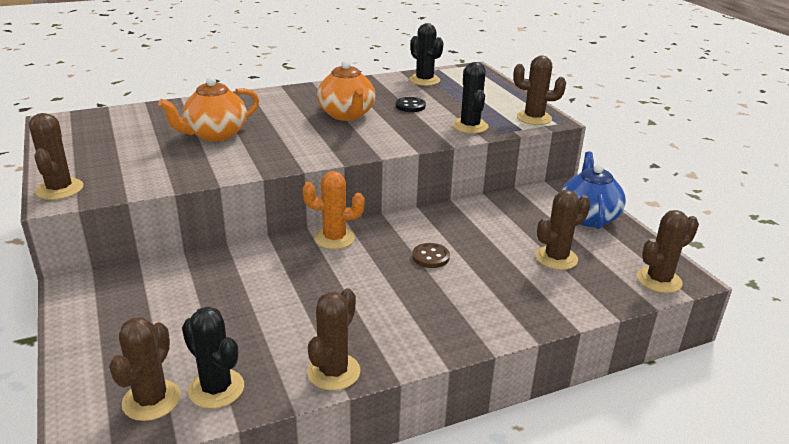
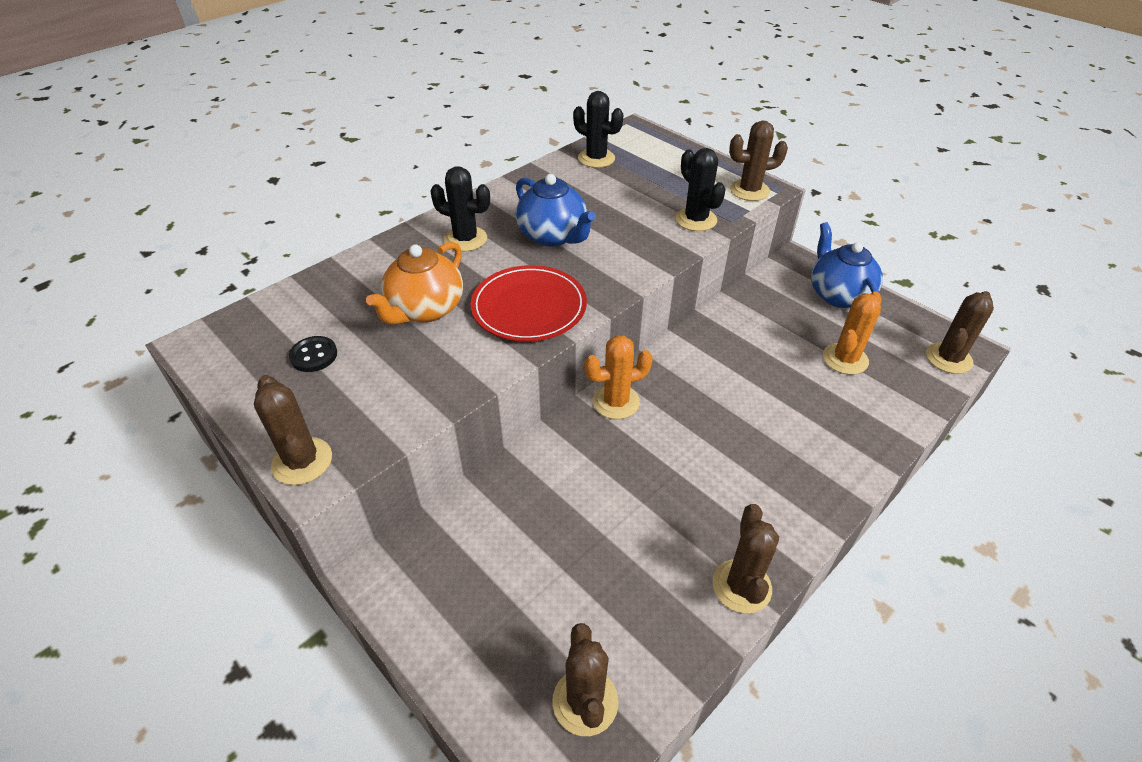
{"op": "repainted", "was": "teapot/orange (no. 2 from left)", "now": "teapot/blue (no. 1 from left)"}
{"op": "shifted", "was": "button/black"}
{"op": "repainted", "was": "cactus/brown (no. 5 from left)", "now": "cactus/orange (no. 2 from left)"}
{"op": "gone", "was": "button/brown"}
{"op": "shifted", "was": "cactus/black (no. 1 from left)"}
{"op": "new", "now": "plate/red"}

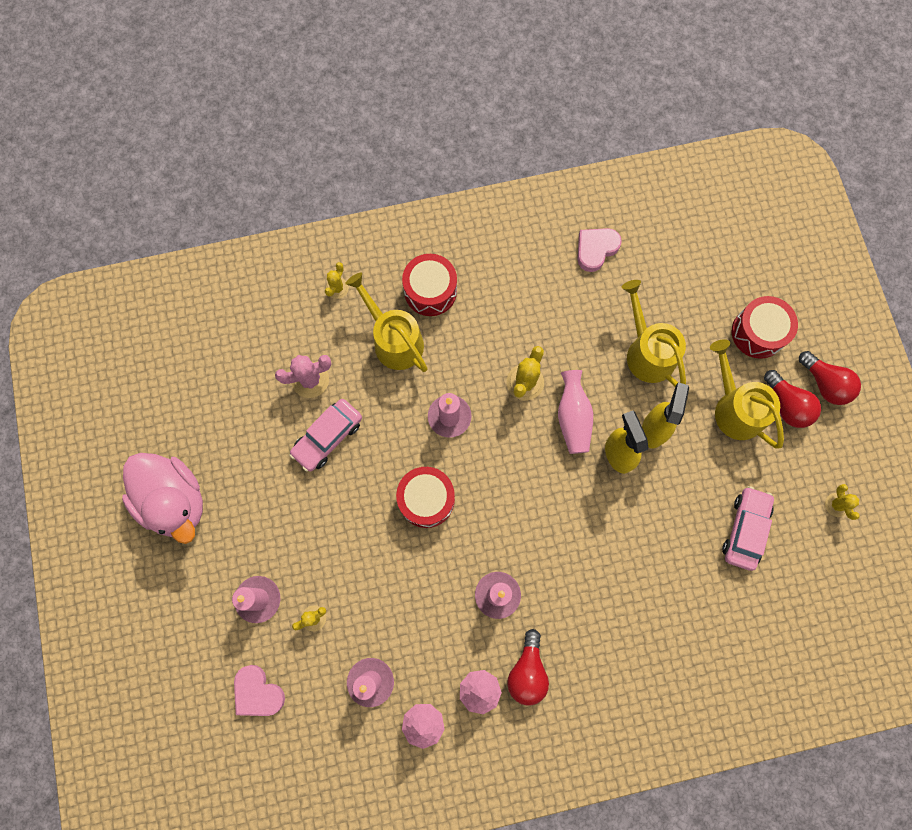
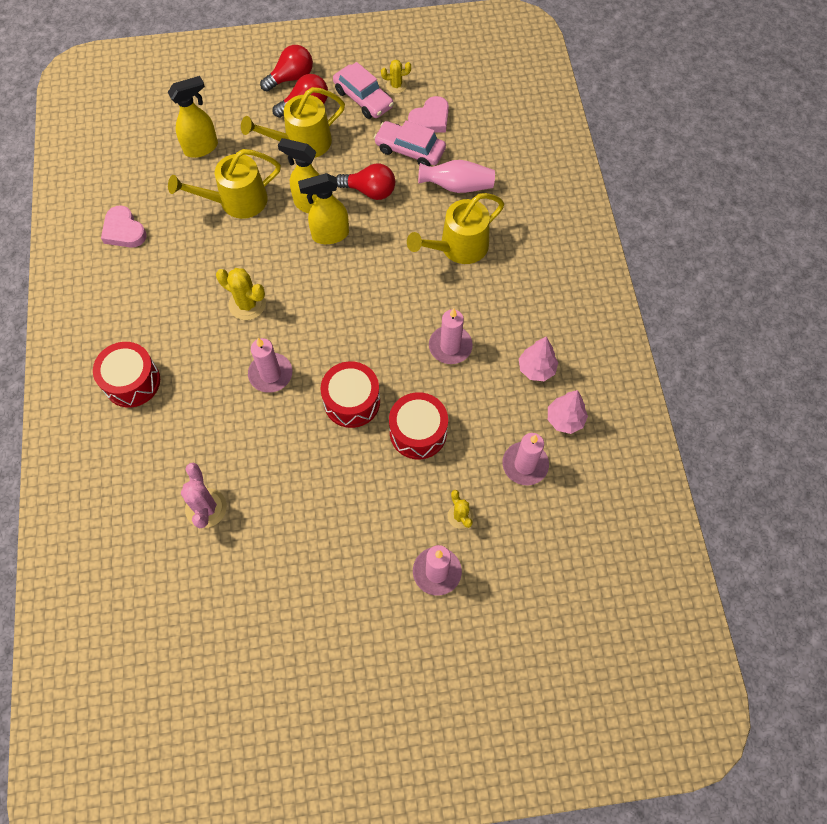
{"op": "gone", "was": "cactus/yellow (no. 2 from left)"}
{"op": "shifted", "was": "watering can/yellow (no. 1 from left in the first image)", "now": "watering can/yellow (no. 3 from left)"}
{"op": "shifted", "was": "drum/red (no. 3 from left)"}
{"op": "shifted", "was": "vase/pink"}
{"op": "shifted", "was": "car/pink (no. 1 from left)"}
{"op": "gone", "was": "duck/pink"}
{"op": "shifted", "was": "light bulb/red (no. 1 from left in the first image)", "now": "light bulb/red (no. 3 from left)"}
{"op": "shifted", "was": "heart/pink (no. 1 from left in the first image)", "now": "heart/pink (no. 2 from left)"}
{"op": "new", "now": "spray bottle/yellow (no. 1 from left)"}

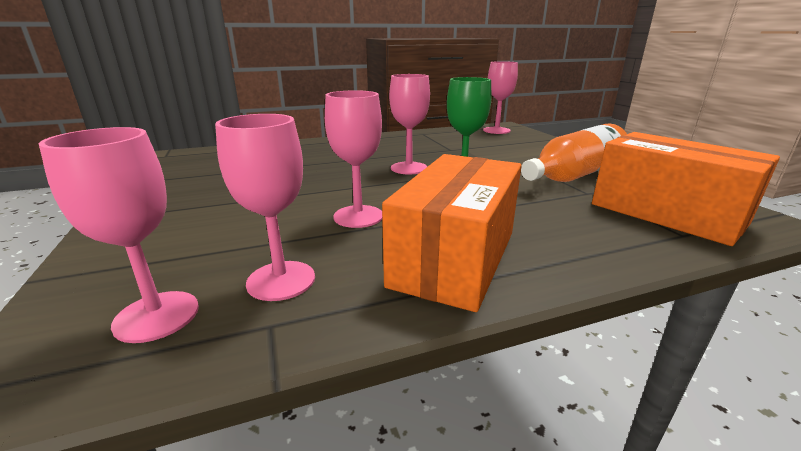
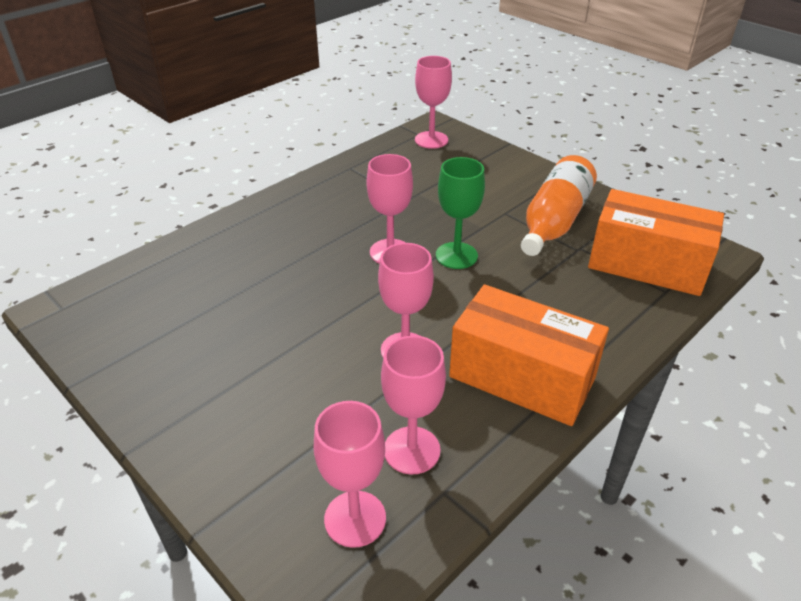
{"op": "rotated", "was": "box/orange (no. 1 from left)", "clockwise": -60}

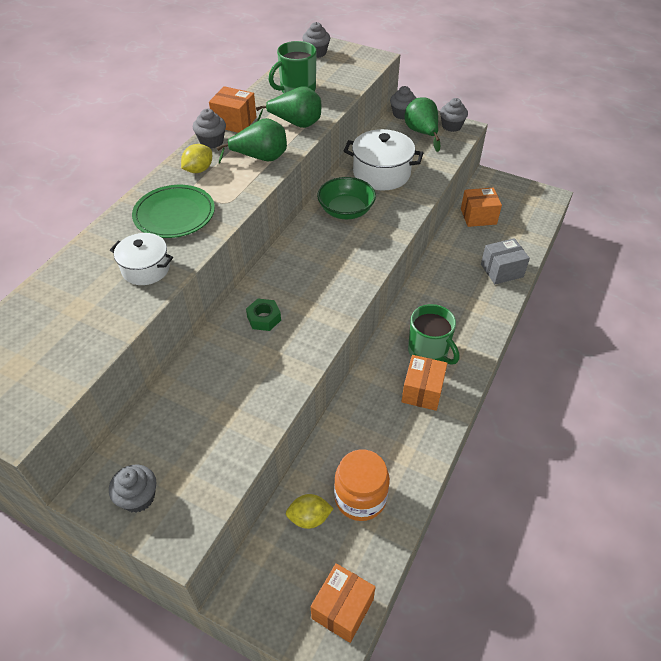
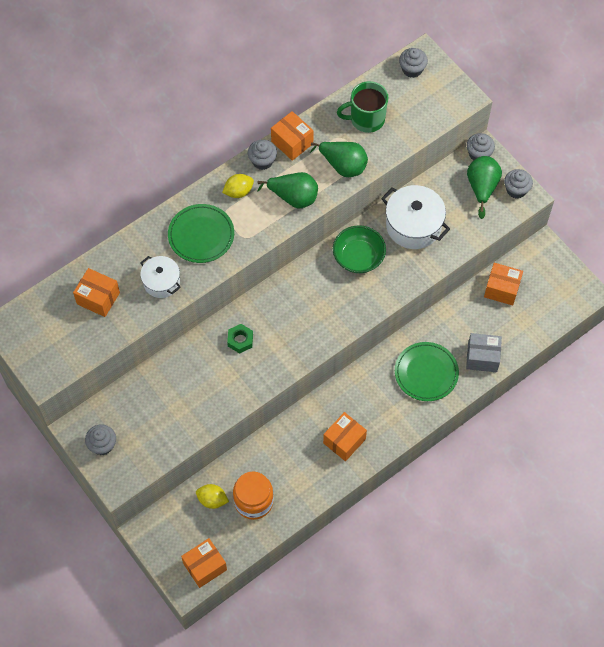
{"op": "gone", "was": "mug/green (no. 2 from left)"}
{"op": "new", "now": "box/orange (no. 1 from left)"}
{"op": "new", "now": "plate/green (no. 2 from left)"}

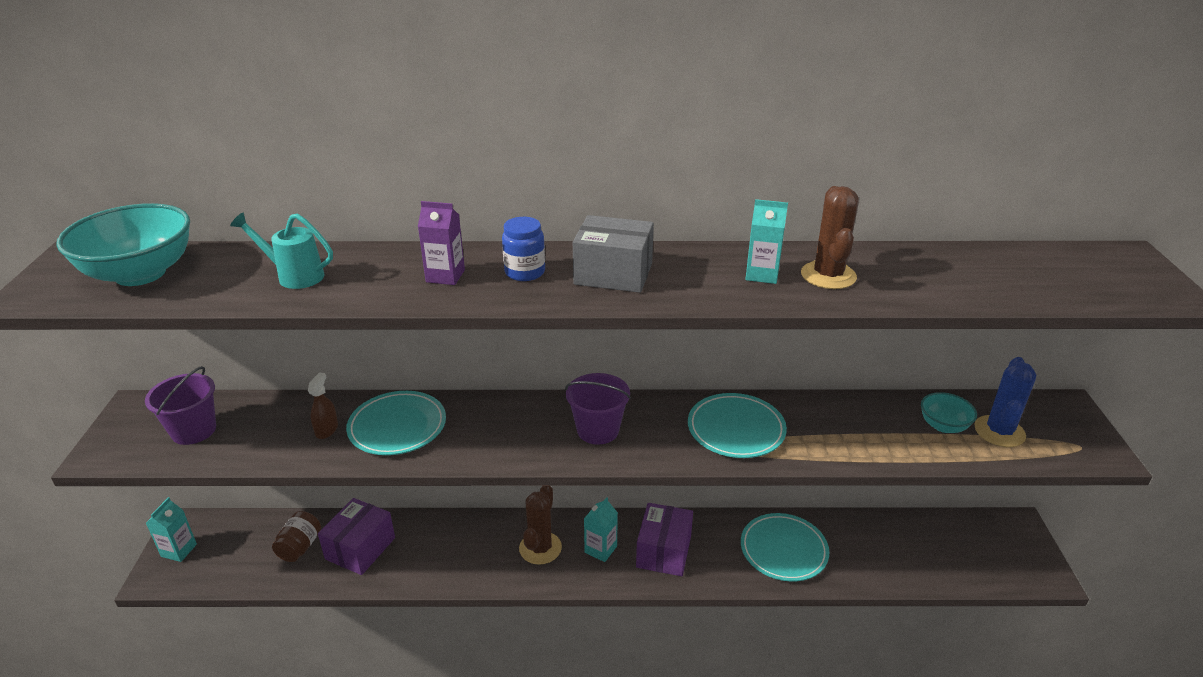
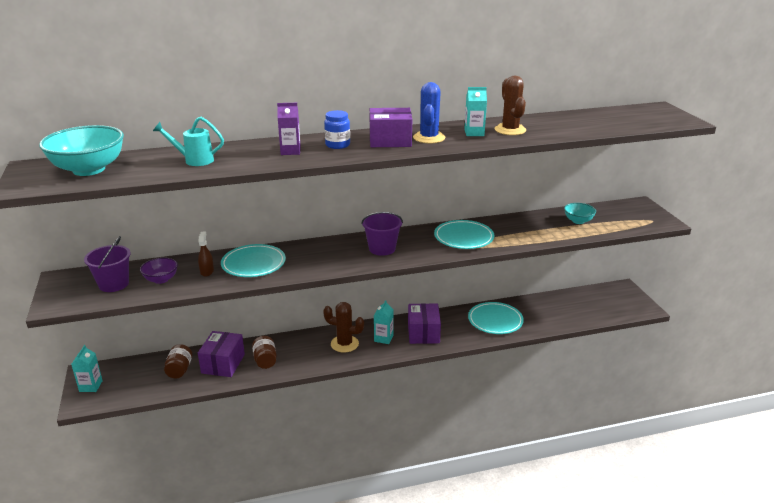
{"op": "repainted", "was": "box/grey", "now": "box/purple (no. 2 from left)"}
{"op": "shifted", "was": "cactus/blue"}
{"op": "rotated", "was": "cactus/brown (no. 1 from left)", "clockwise": -75}
{"op": "new", "now": "bowl/purple"}
{"op": "new", "now": "jar/brown (no. 2 from left)"}

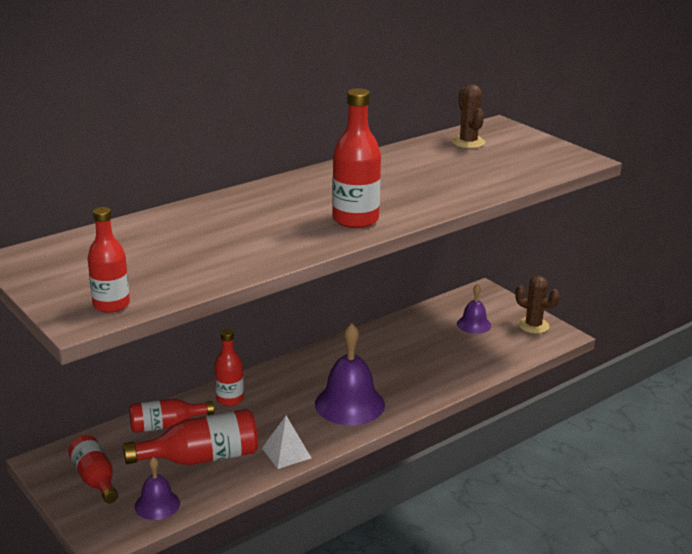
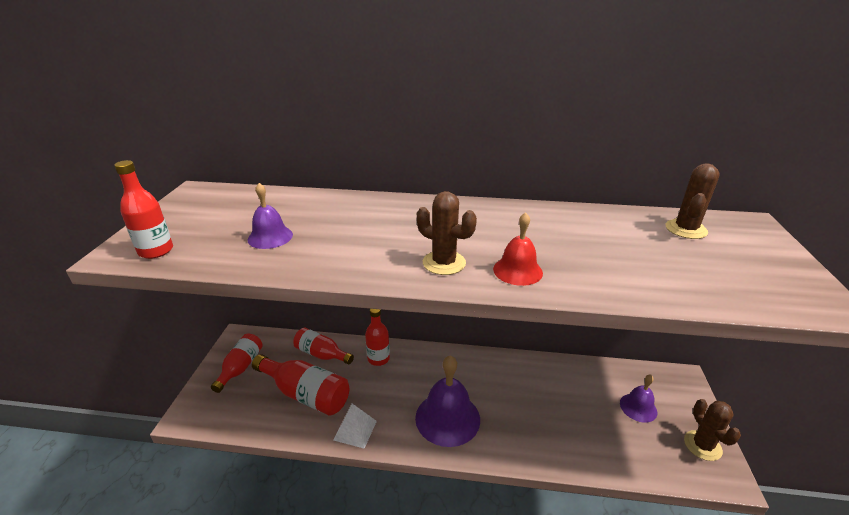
{"op": "swapped", "was": "bottle/red (no. 6 from left)", "now": "cactus/brown (no. 1 from left)"}
{"op": "shifted", "was": "bell/purple (no. 1 from left)"}
{"op": "new", "now": "bell/red"}

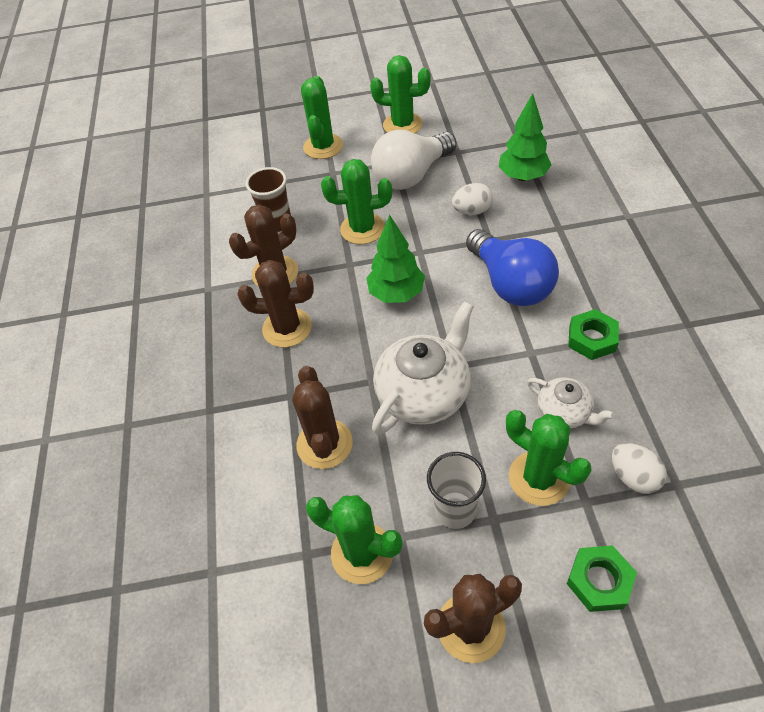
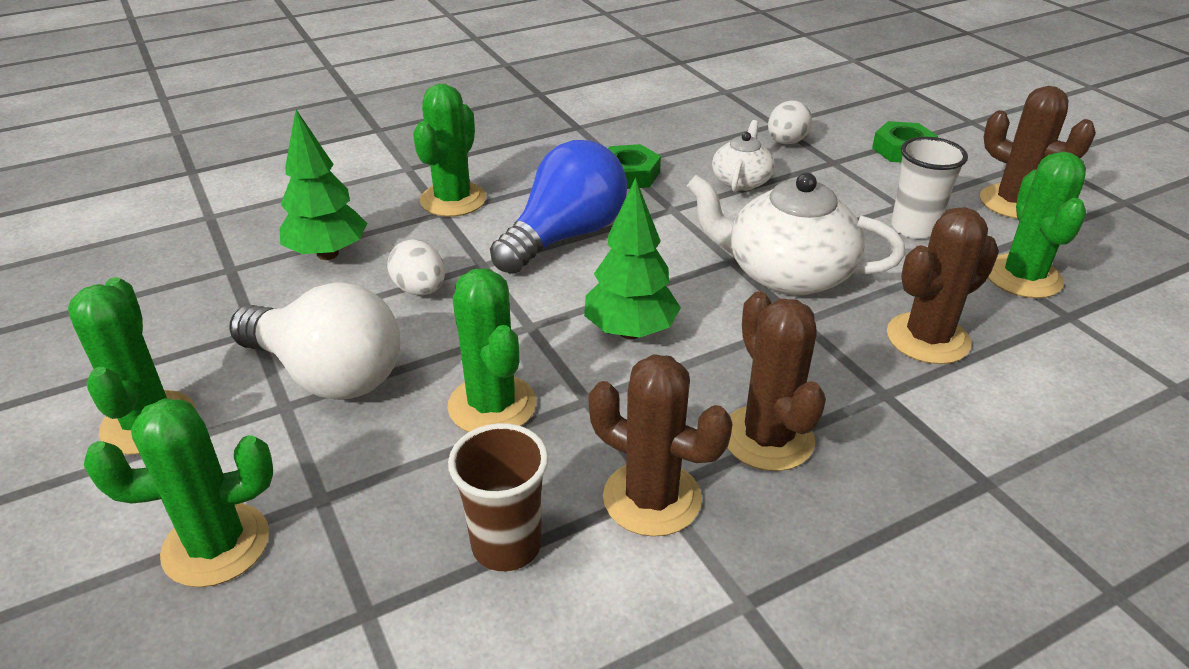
{"op": "shifted", "was": "cactus/green (no. 5 from left in the first image)", "now": "cactus/green (no. 3 from left)"}

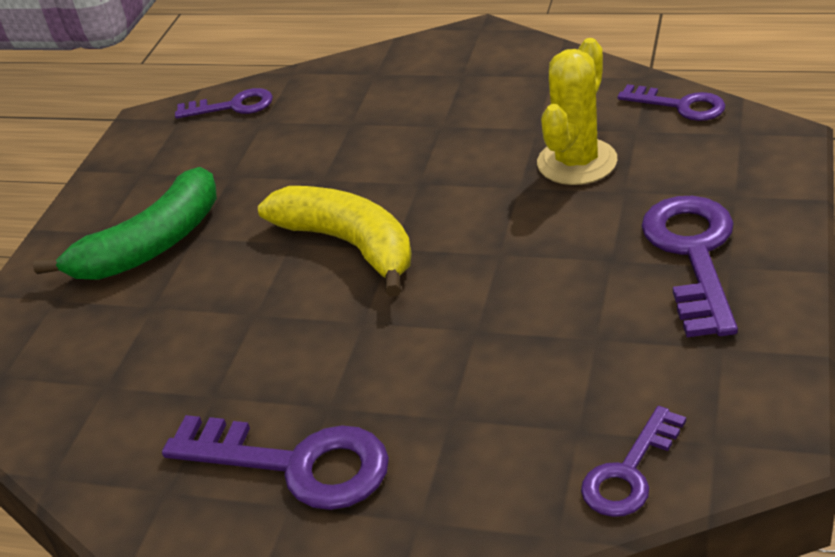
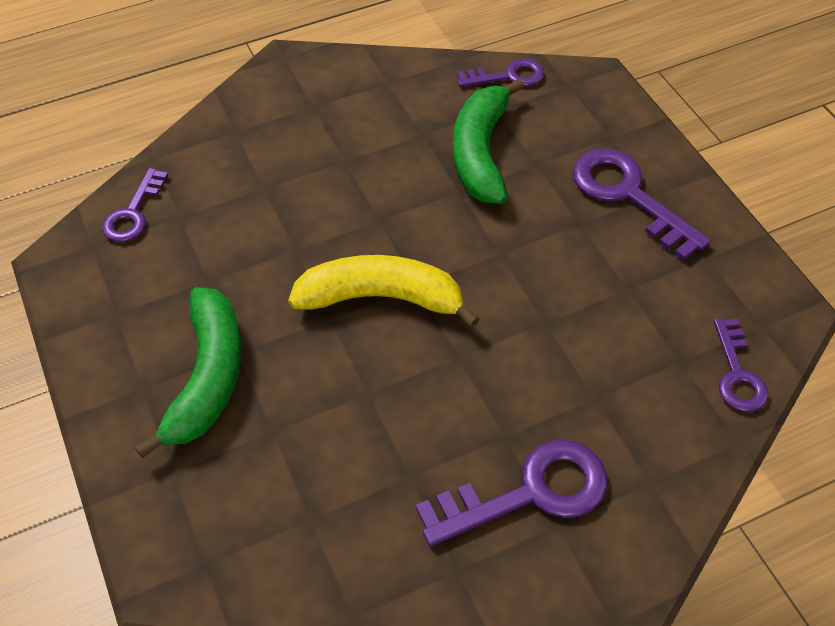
{"op": "swapped", "was": "cactus/yellow", "now": "banana/green (no. 2 from left)"}
{"op": "rotated", "was": "key/purple (no. 1 from left)", "clockwise": 150}

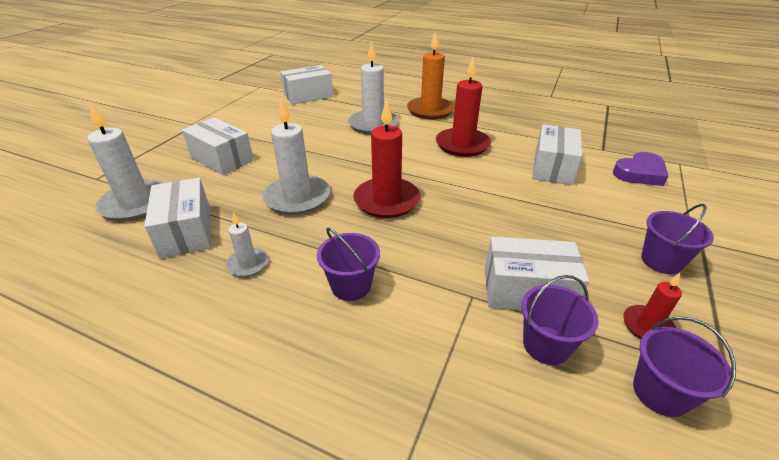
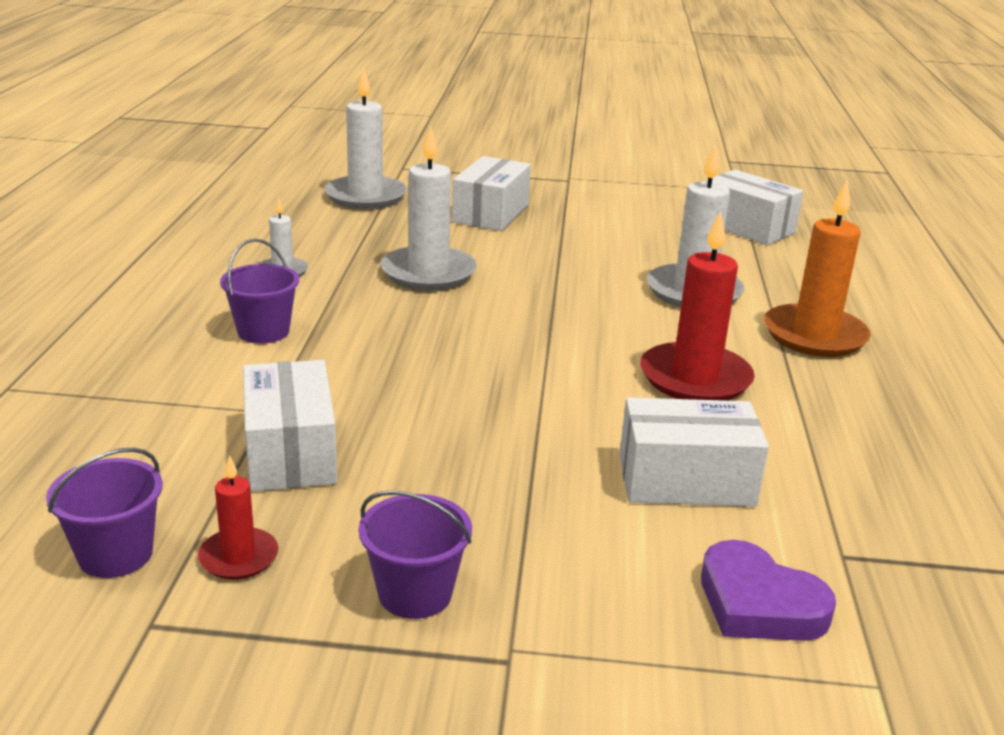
{"op": "gone", "was": "candle/red (no. 1 from left)"}
{"op": "gone", "was": "box/white (no. 1 from left)"}
{"op": "gone", "was": "bucket/purple (no. 2 from left)"}

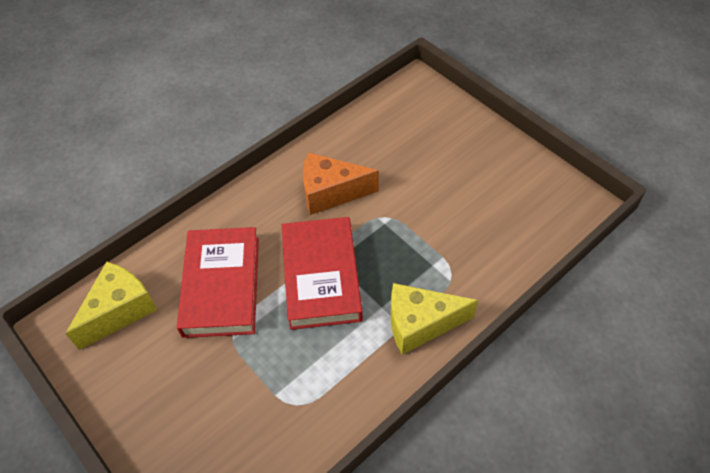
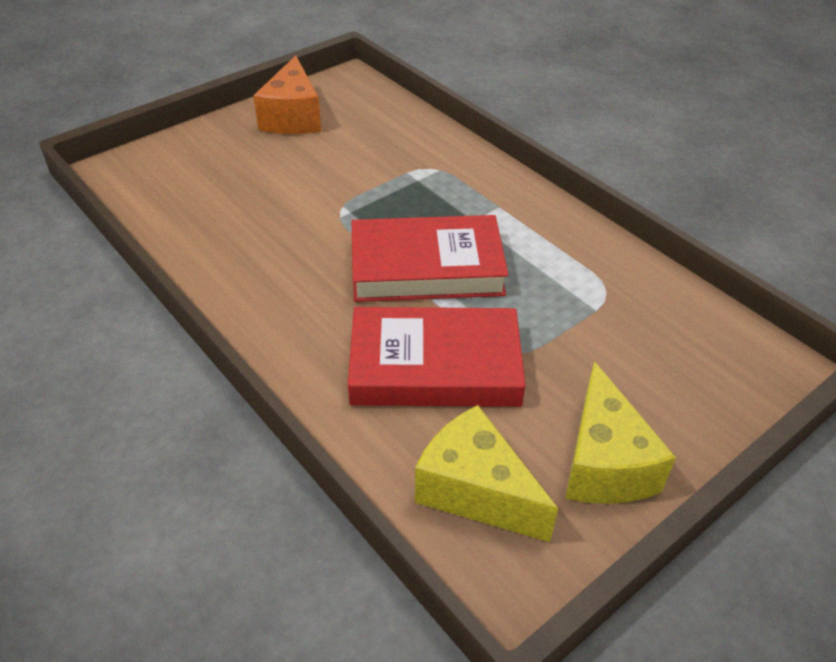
{"op": "shifted", "was": "cheese/orange"}
{"op": "shifted", "was": "cheese/yellow (no. 2 from left)"}

